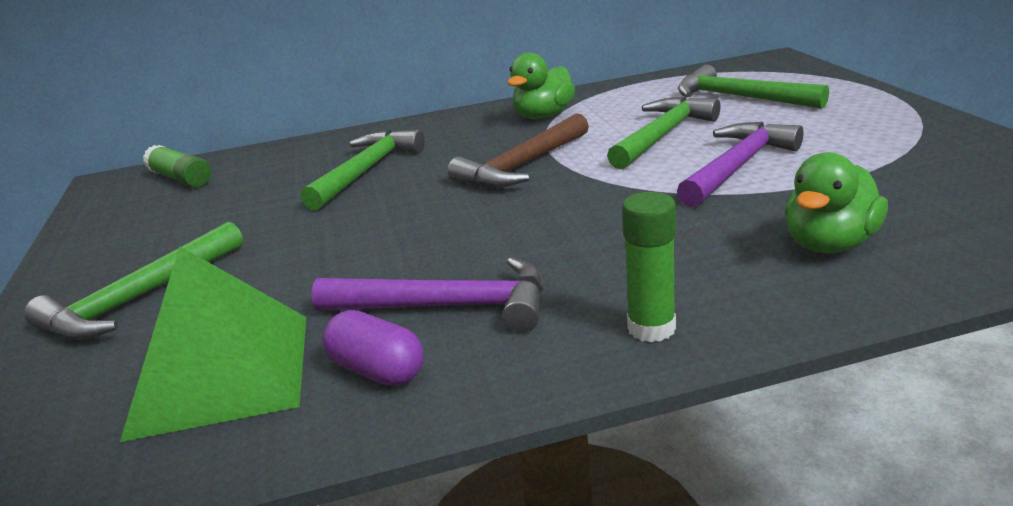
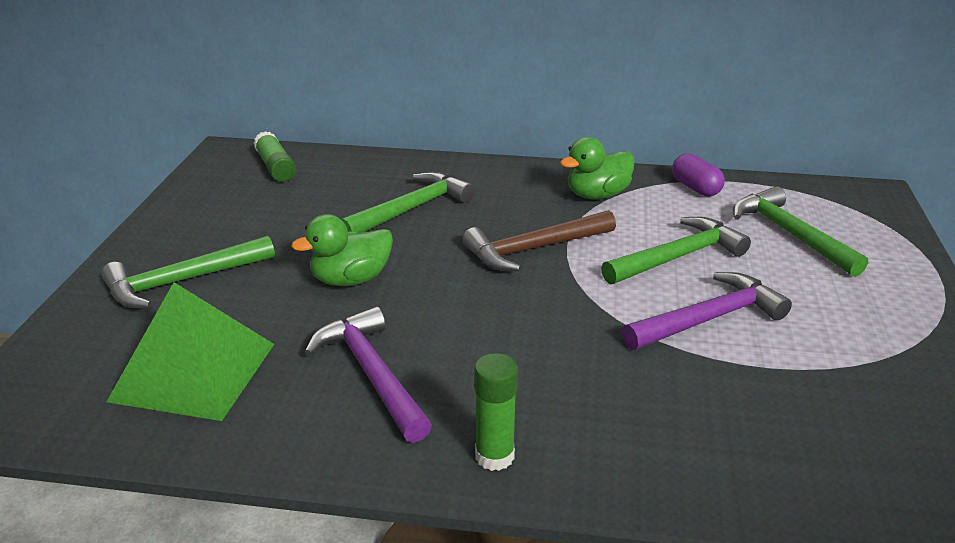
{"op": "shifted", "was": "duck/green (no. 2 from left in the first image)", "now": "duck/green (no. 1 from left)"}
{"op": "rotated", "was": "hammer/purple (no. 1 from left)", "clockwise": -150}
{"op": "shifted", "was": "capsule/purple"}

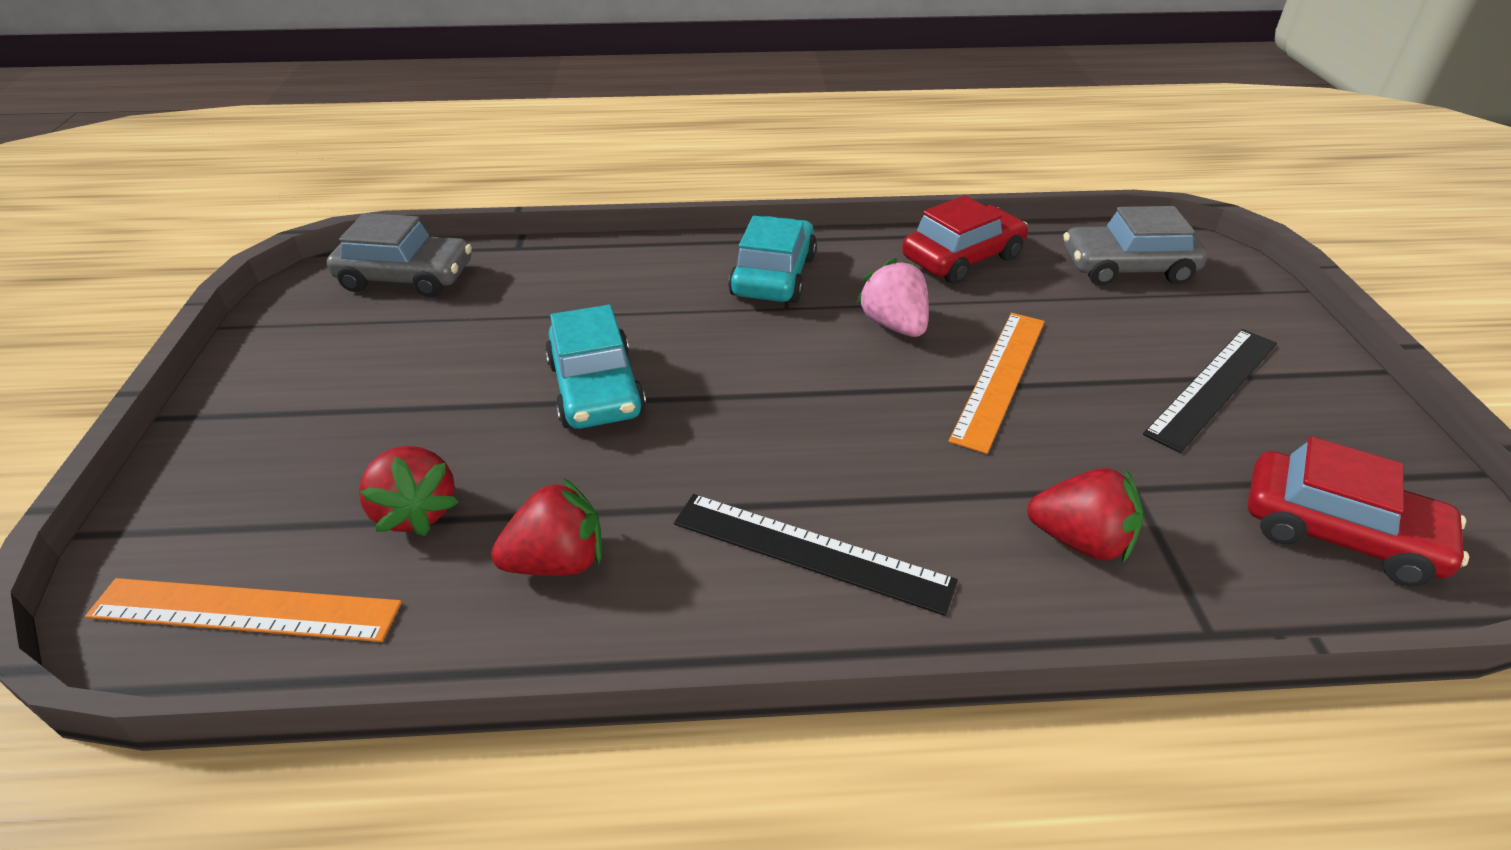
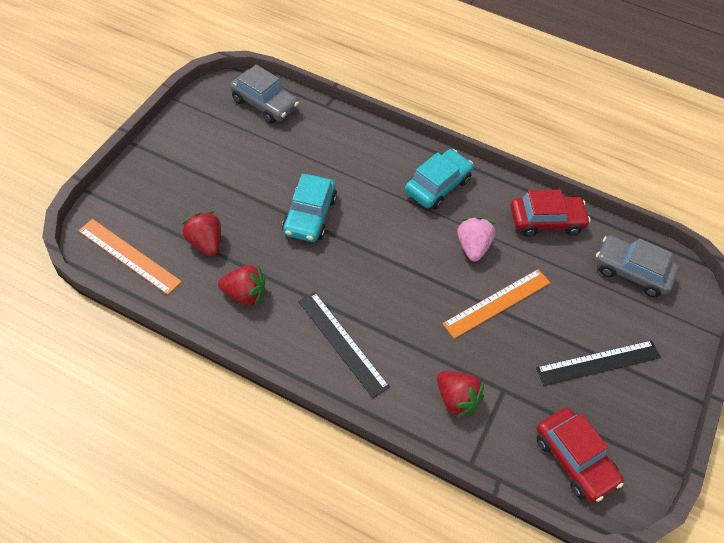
{"op": "rotated", "was": "strawberry/red (no. 1 from left)", "clockwise": 150}

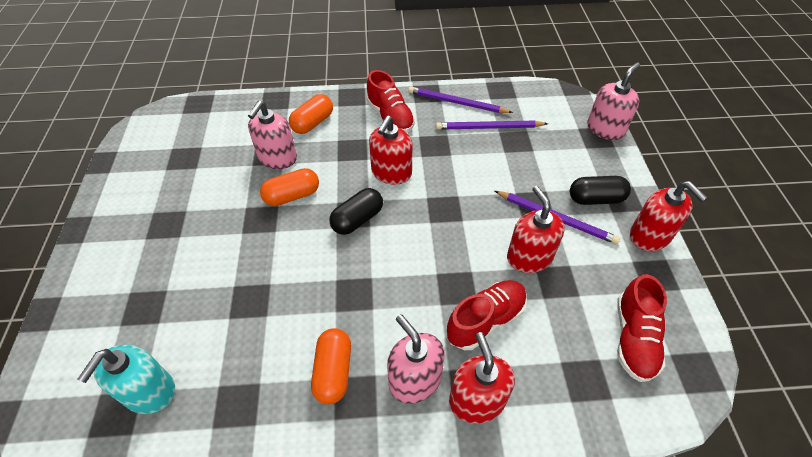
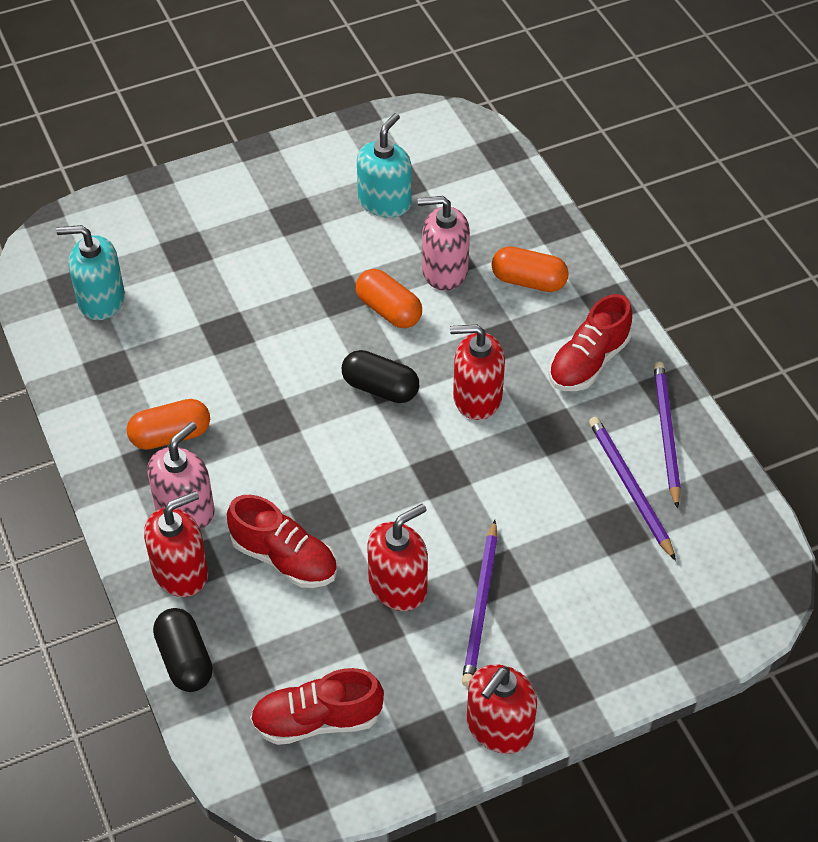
{"op": "gone", "was": "soap dispenser/pink (no. 3 from left)"}
{"op": "shifted", "was": "capsule/black (no. 2 from left in the first image)", "now": "capsule/black (no. 1 from left)"}
{"op": "new", "now": "soap dispenser/turquoise (no. 2 from left)"}

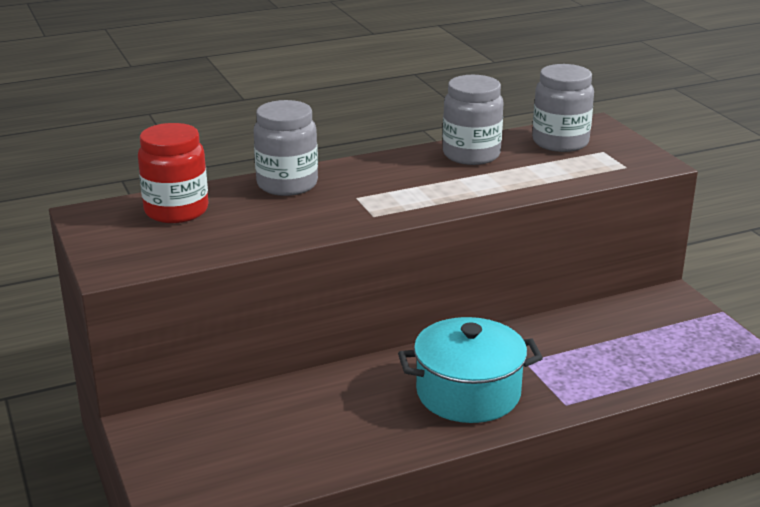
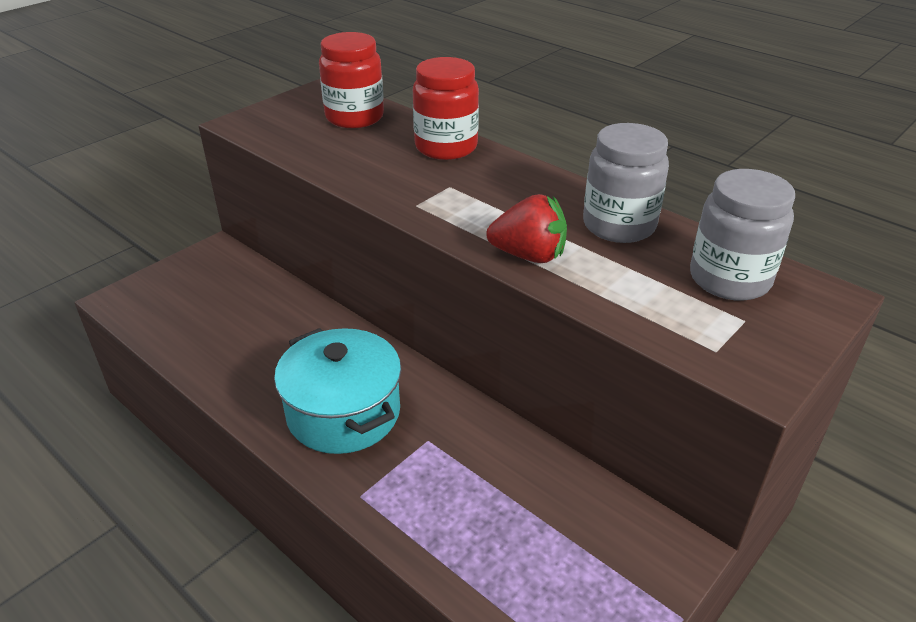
{"op": "repainted", "was": "jar/grey (no. 1 from left)", "now": "jar/red (no. 2 from left)"}
{"op": "new", "now": "strawberry/red"}

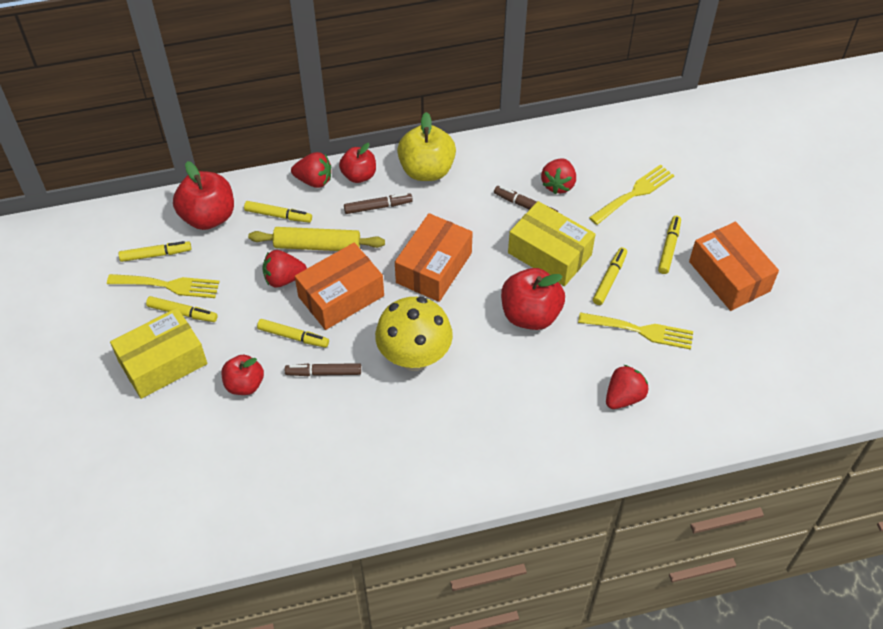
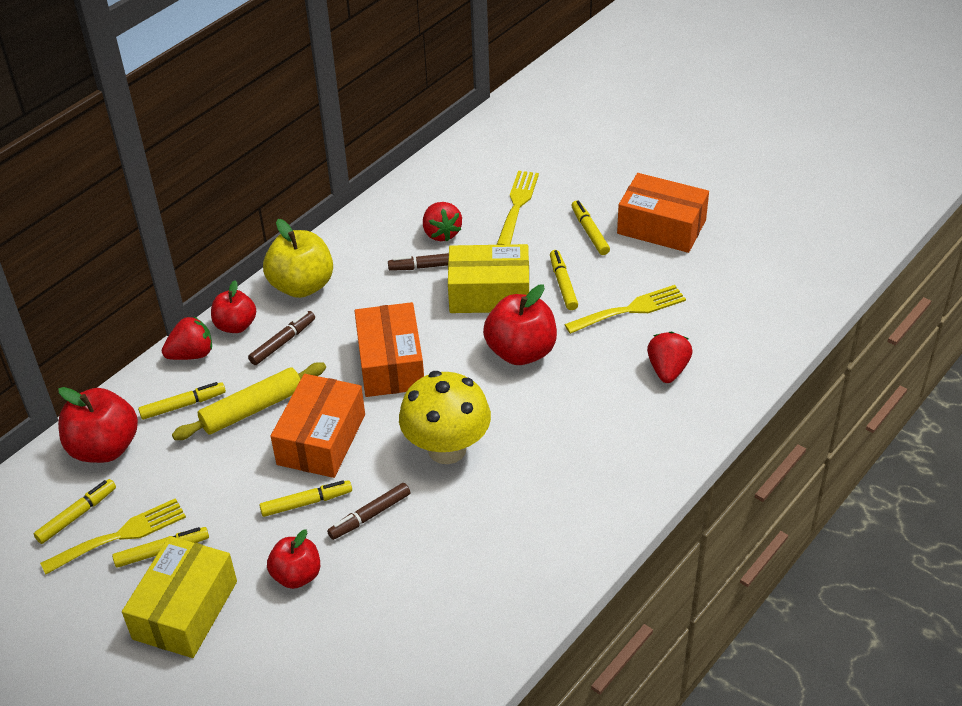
{"op": "gone", "was": "strawberry/red (no. 1 from left)"}

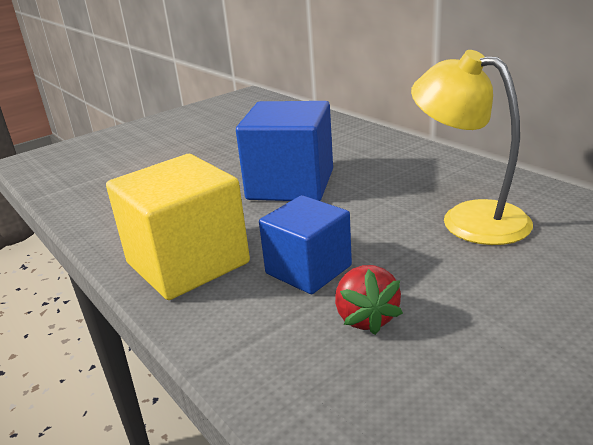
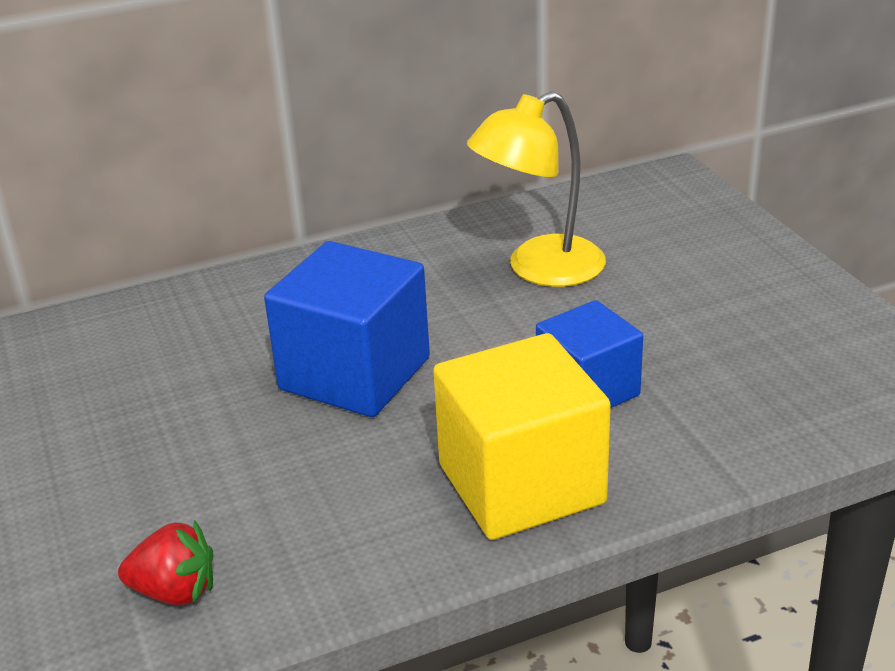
{"op": "shifted", "was": "strawberry/red"}

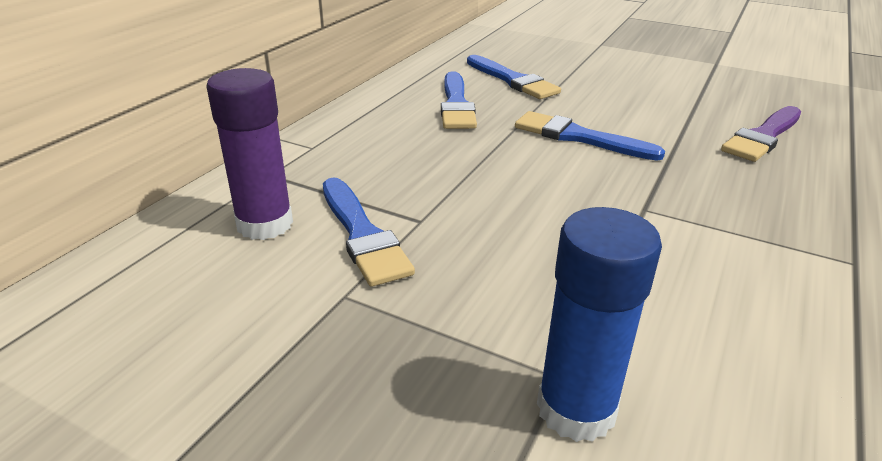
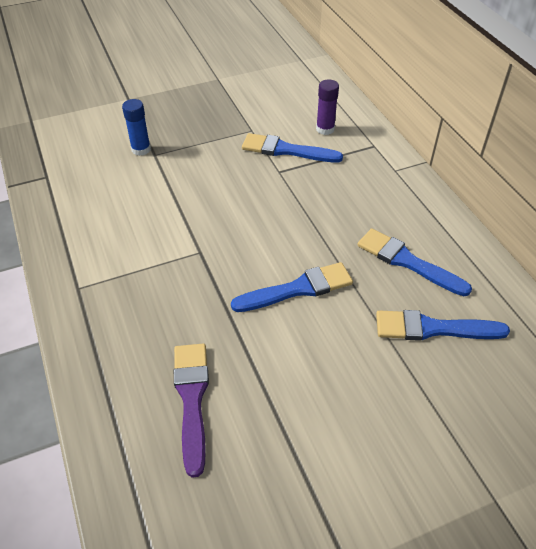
{"op": "scaled", "was": "glue stick/purple", "ratio": 0.65}
{"op": "scaled", "was": "glue stick/blue", "ratio": 0.65}

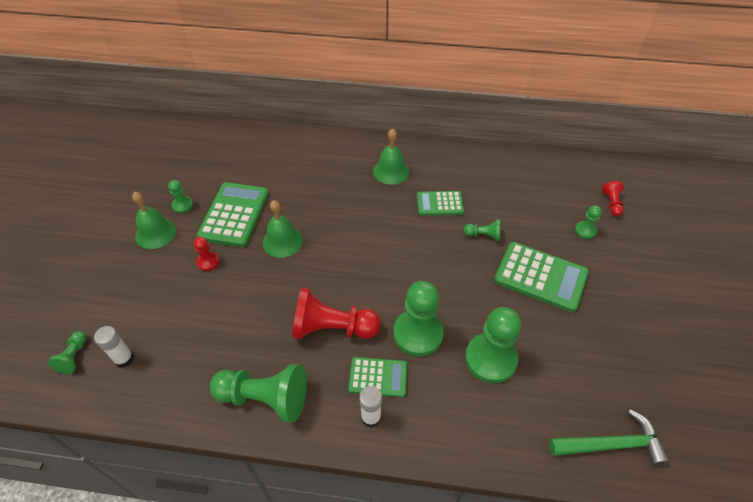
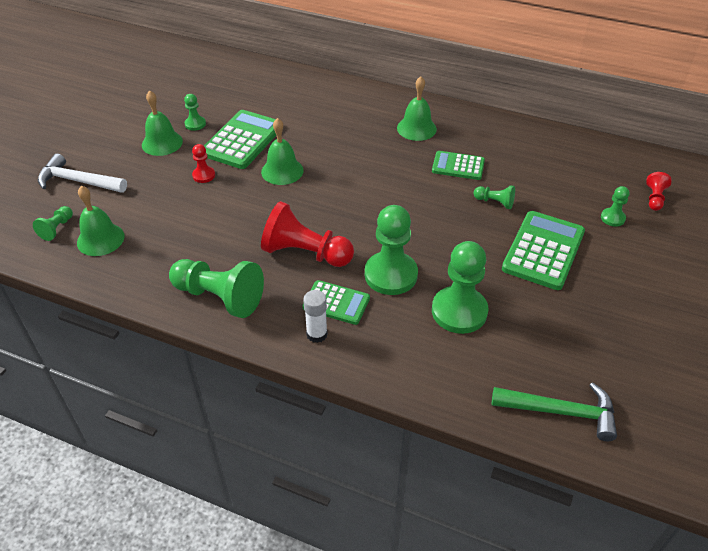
{"op": "rotated", "was": "calculator/green (no. 4 from left)", "clockwise": -105}
{"op": "swapped", "was": "glue stick/white (no. 1 from left)", "now": "bell/green (no. 1 from left)"}
{"op": "new", "now": "hammer/white"}

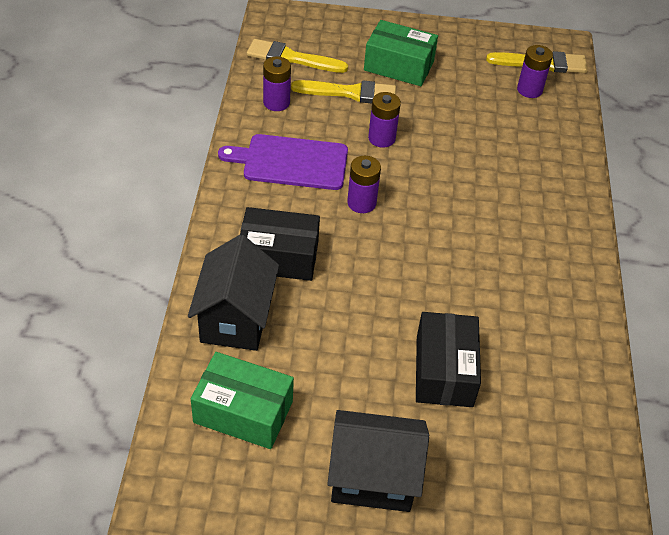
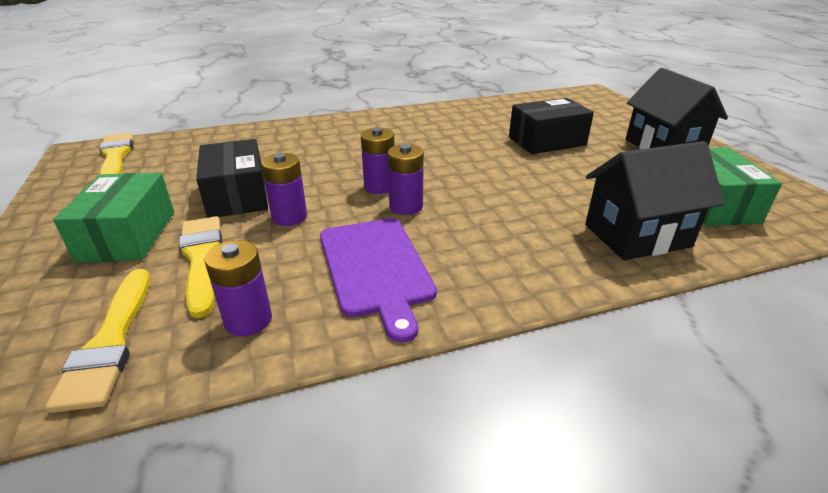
{"op": "shifted", "was": "battery/purple (no. 4 from left in the first image)", "now": "battery/purple (no. 3 from left)"}
{"op": "shifted", "was": "box/black (no. 1 from left)"}

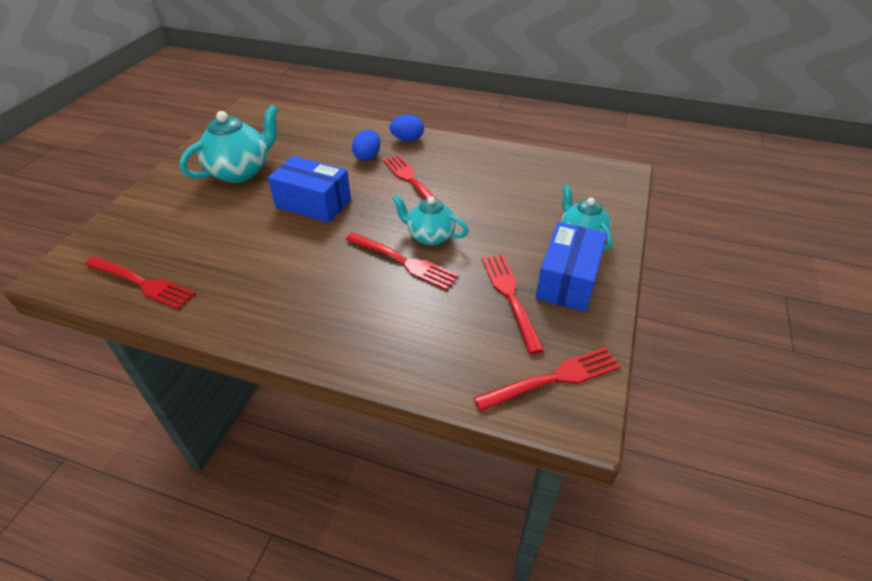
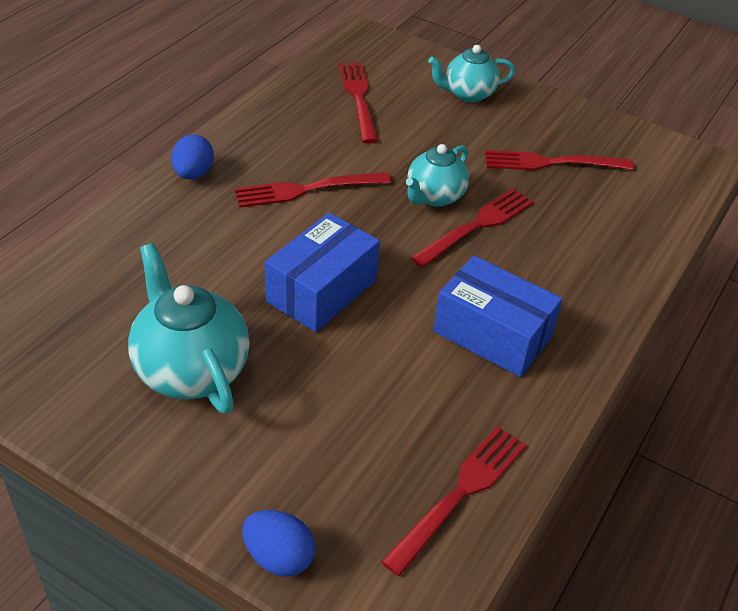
{"op": "shifted", "was": "egg/blue (no. 1 from left in the first image)", "now": "egg/blue (no. 2 from left)"}
{"op": "shifted", "was": "box/blue (no. 2 from left)"}
{"op": "shifted", "was": "fork/red (no. 5 from left in the first image)", "now": "fork/red (no. 2 from left)"}

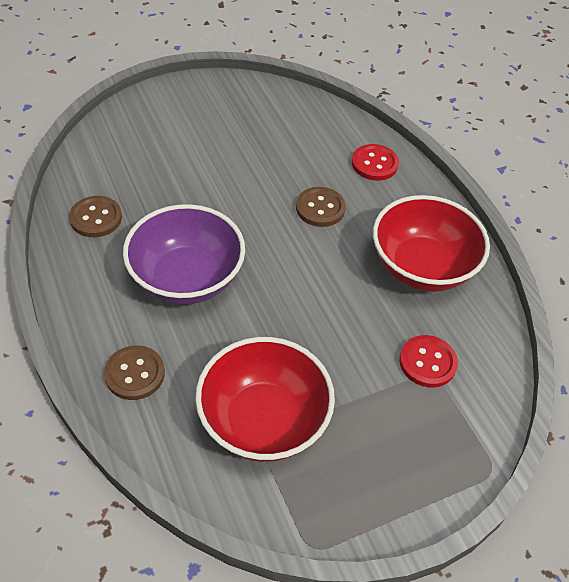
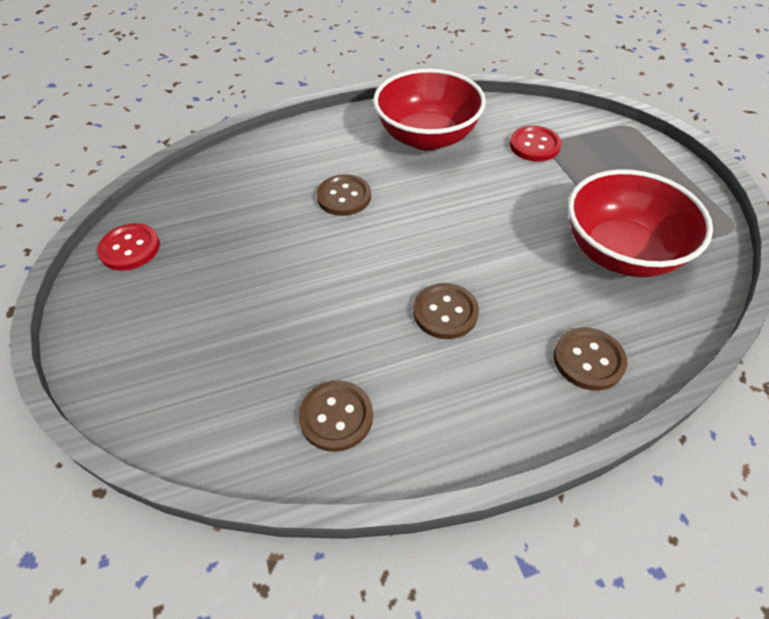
{"op": "shifted", "was": "button/red (no. 1 from left)"}
{"op": "swapped", "was": "bowl/purple", "now": "button/brown (no. 3 from left)"}

